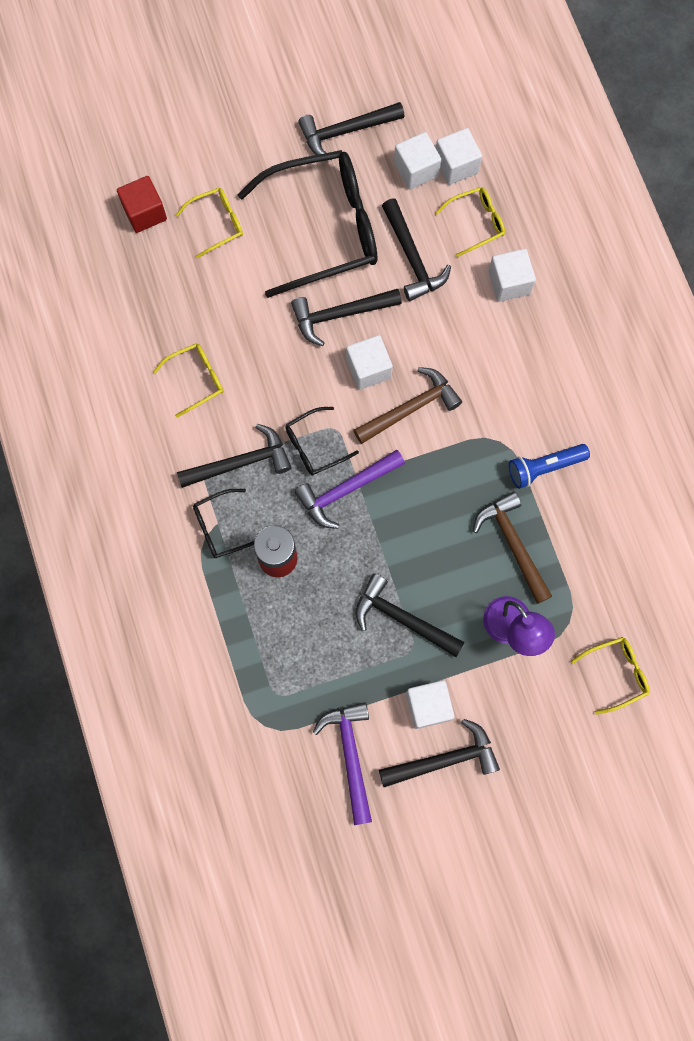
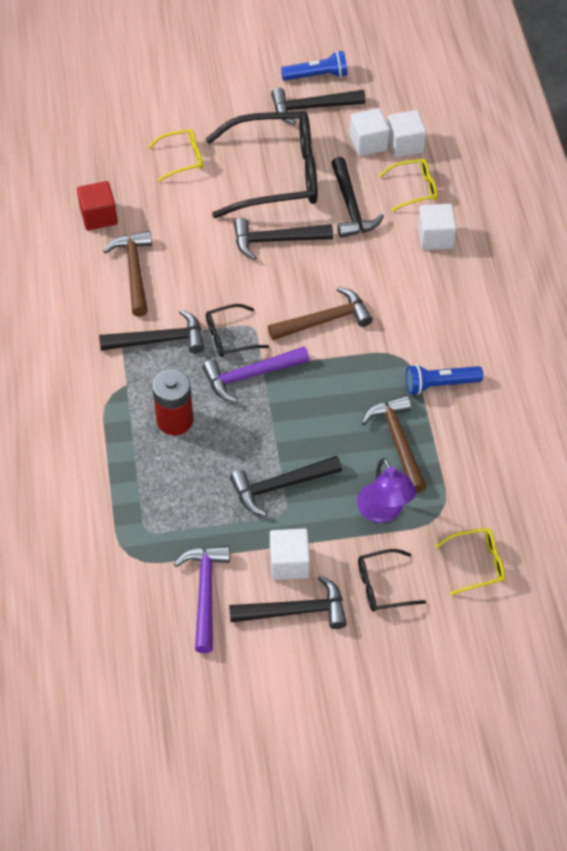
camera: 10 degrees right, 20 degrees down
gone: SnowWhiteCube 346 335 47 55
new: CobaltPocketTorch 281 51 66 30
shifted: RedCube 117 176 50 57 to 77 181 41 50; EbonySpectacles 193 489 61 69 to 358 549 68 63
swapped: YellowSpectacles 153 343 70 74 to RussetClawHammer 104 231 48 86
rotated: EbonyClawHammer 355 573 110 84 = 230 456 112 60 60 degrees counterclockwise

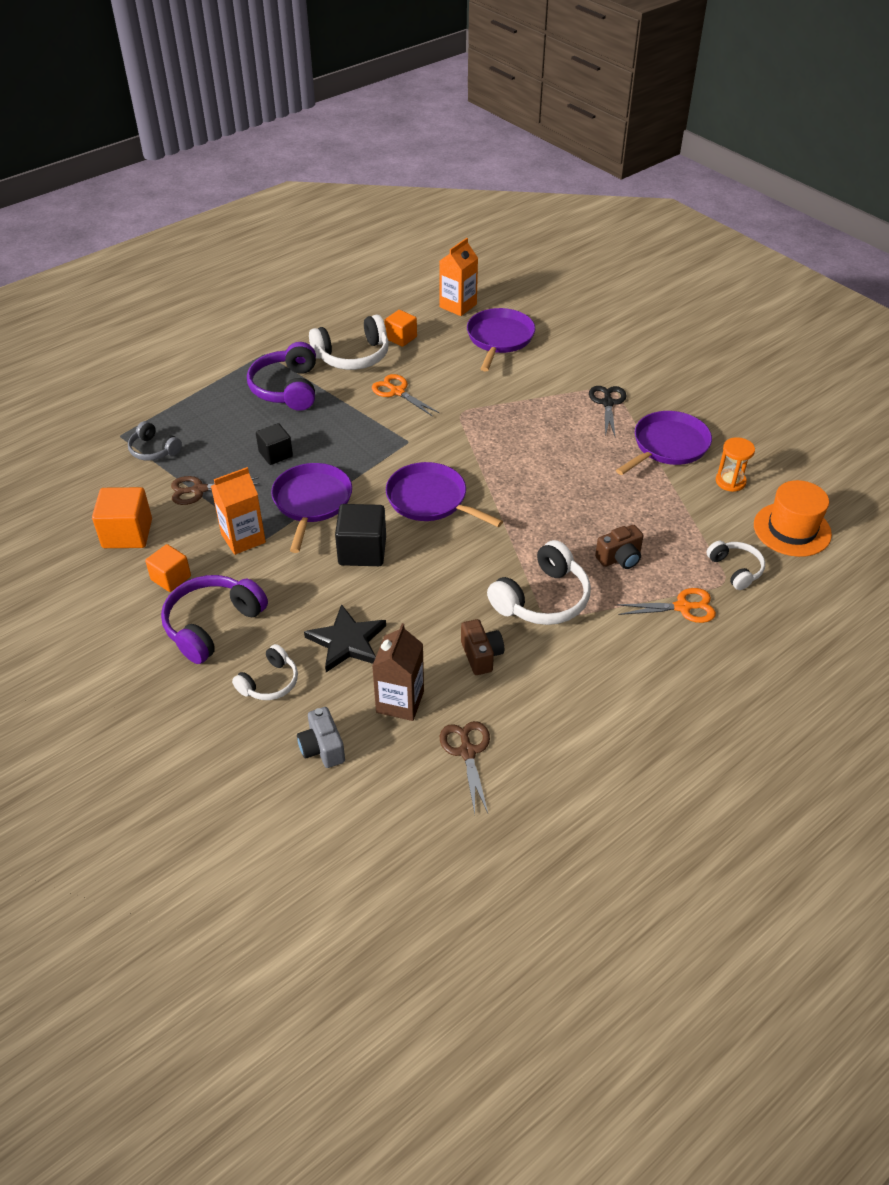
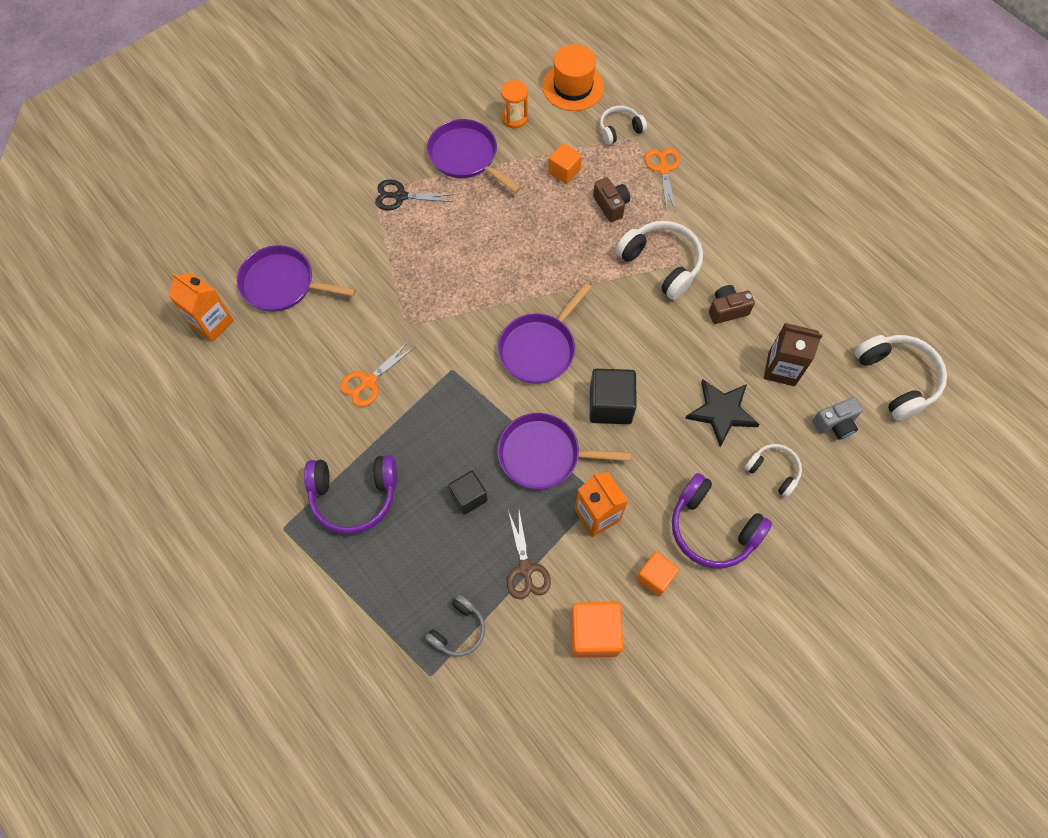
camera: 90 degrees left, 20 degrees up
gone: RussetShears 440 721 50 93
shifted: OrangeColouredCube 384 310 33 37 to 548 143 34 41; SnowWhiteHeadphones 309 314 80 56 to 855 335 92 86

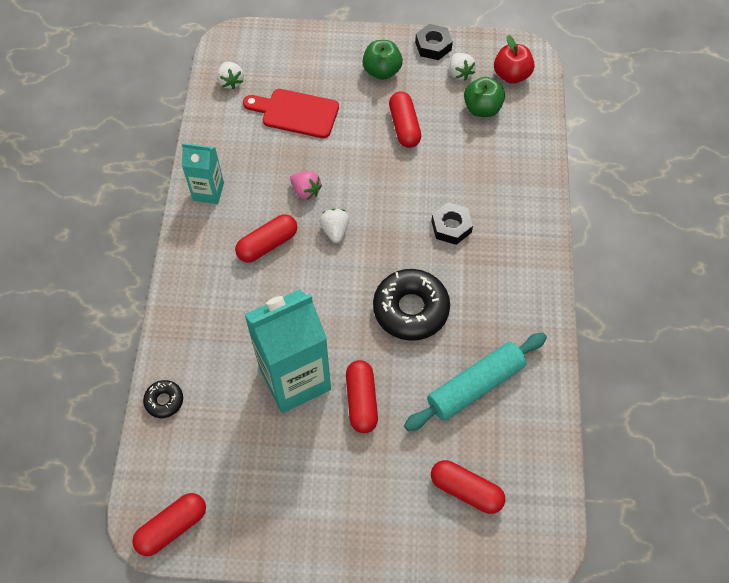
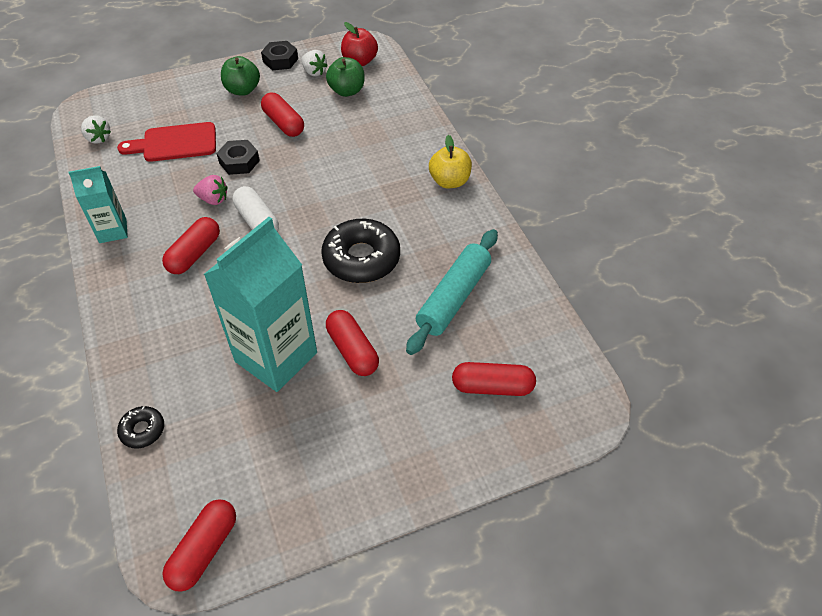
camera: 25 degrees left, 10 degrees down
new: YellowAppleFruit 429 135 43 53
shifted: EbonyHexNut 431 202 42 43 to 216 140 44 35
swapped: SnowWhiteToyStrawberry 319 209 30 34 to SnowWhiteCapsule 233 186 46 46

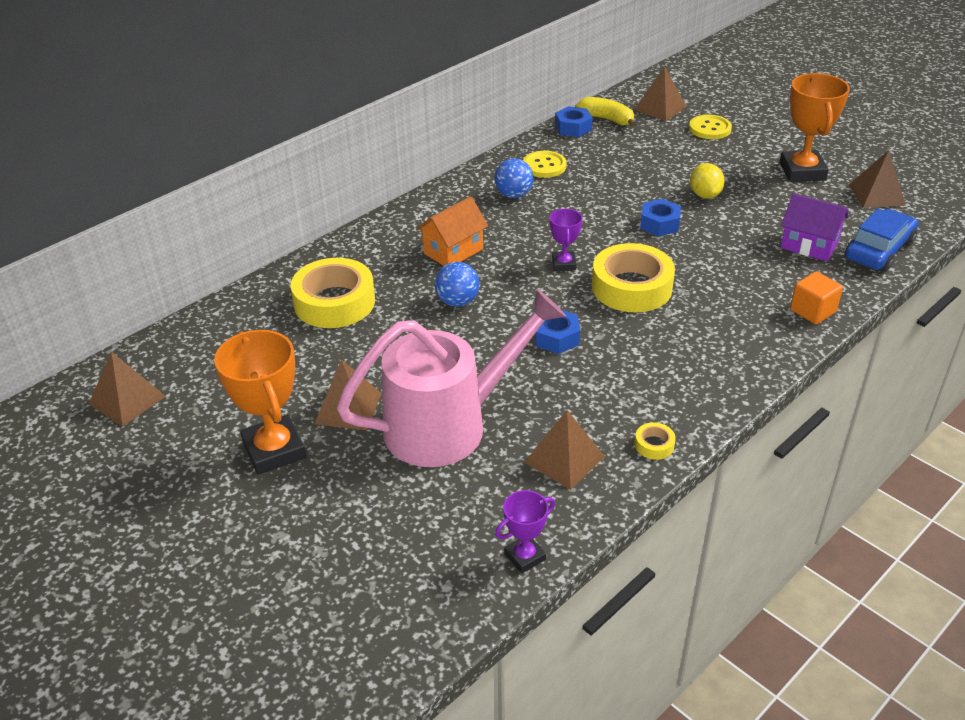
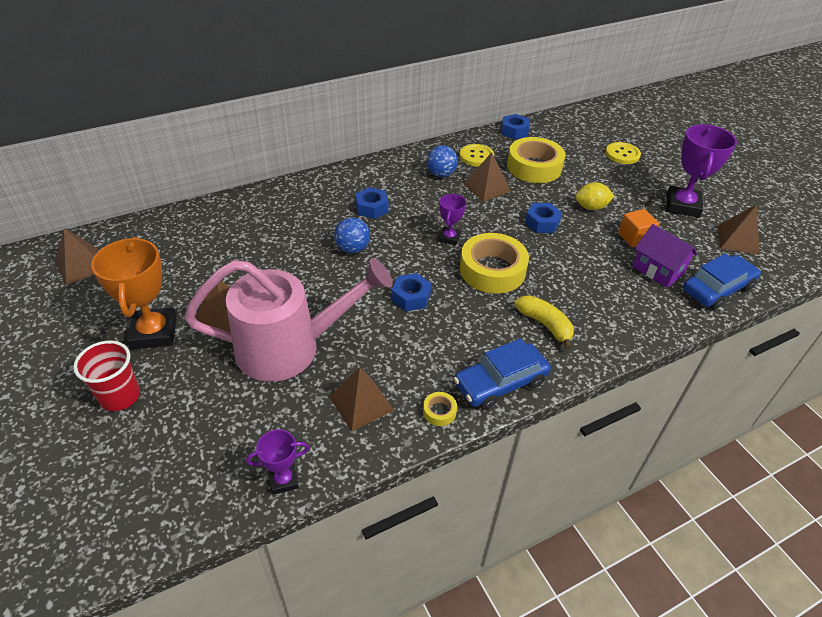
camera: 15 degrees right, 5 degrees up
new: RedCup 73 341 67 70; CobaltToyCar 454 338 97 72
shifted: RussetSolidPyramid 634 66 52 55 to 463 152 48 50; YellowStickyTape 290 258 85 70 to 507 137 58 46; YellowToyBanana 576 97 60 30 to 514 295 60 54; OrangeColouredCube 790 271 53 53 to 618 209 41 38
swapped: OrangeColouredHouse 417 196 71 70 to CobaltHexNut 355 187 33 32
repainted: OrangeColouredTrophy 780 73 70 109 to VioletTrophy 667 124 70 93
rotated: YellowToyLemon 690 163 35 36 = 575 182 39 28 75 degrees clockwise

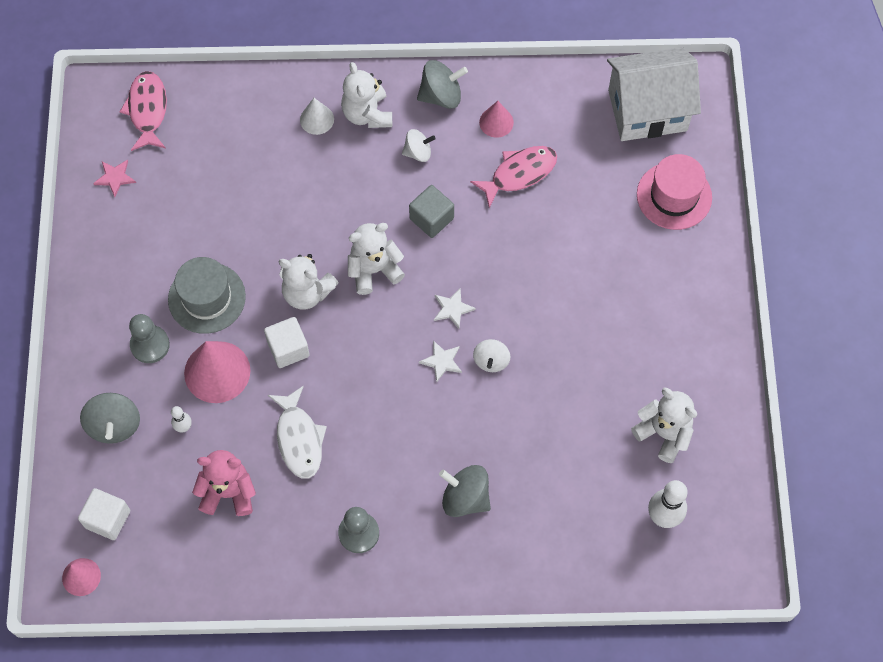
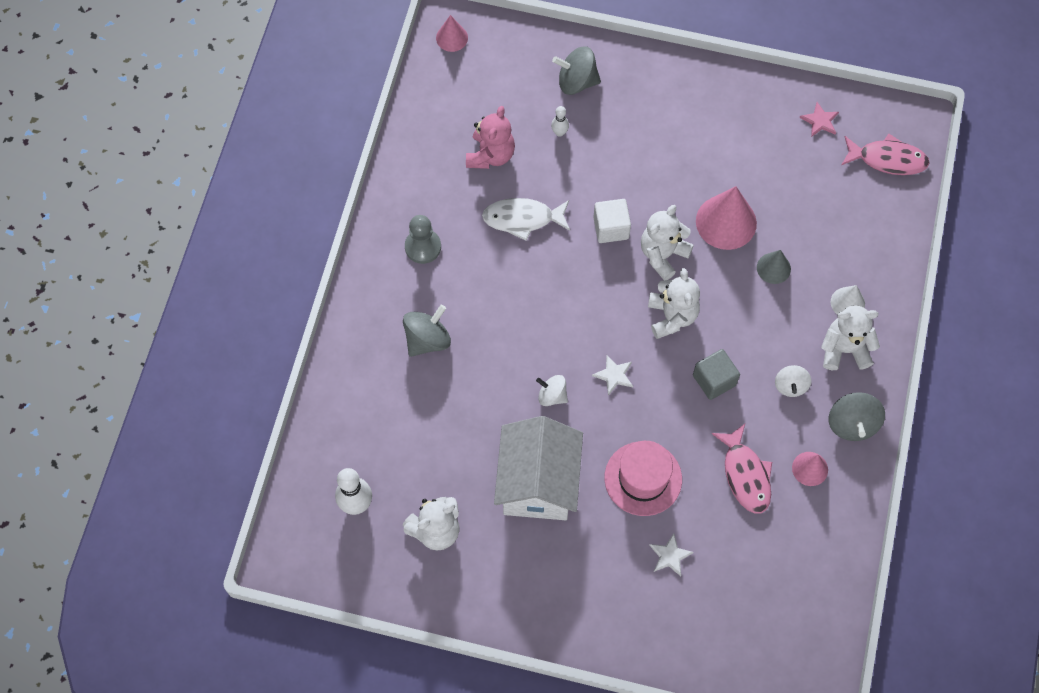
camera: 105 degrees right, 0 degrees up
gone: SnowWhiteCube 78 488 52 52; GrayGamePawn 129 314 41 49; GrayHat 168 257 78 77
new: GrayConeShape 757 250 34 34
shifted: SnowWhiteHouse 607 47 94 94 to 494 416 89 104; PinkHat 637 154 75 76 to 604 441 78 75; SnowWhiteStar 419 340 43 43 to 649 533 45 43; PinkConeShape 184 341 66 62 to 696 186 61 64

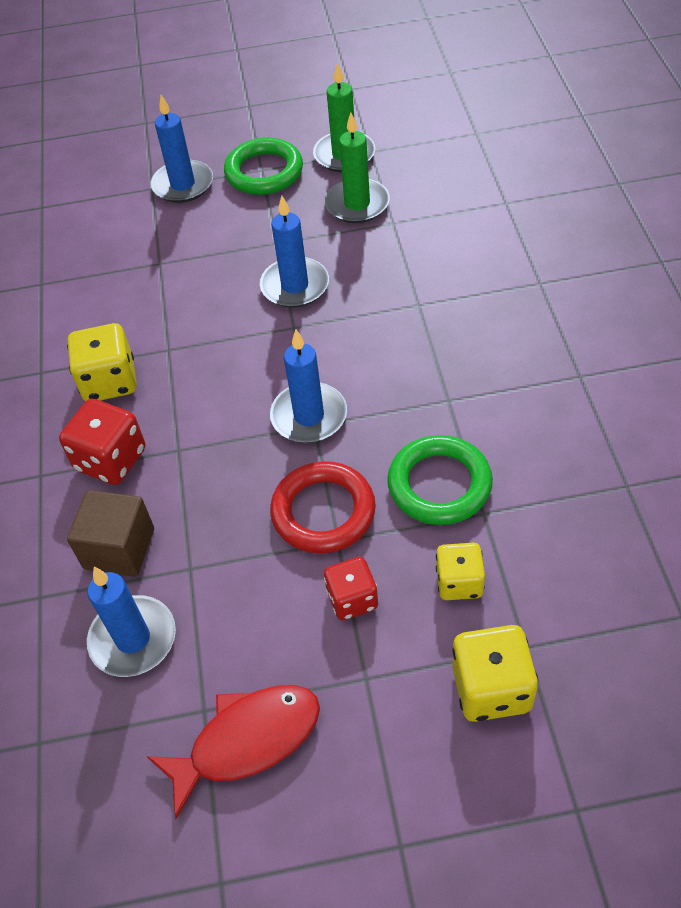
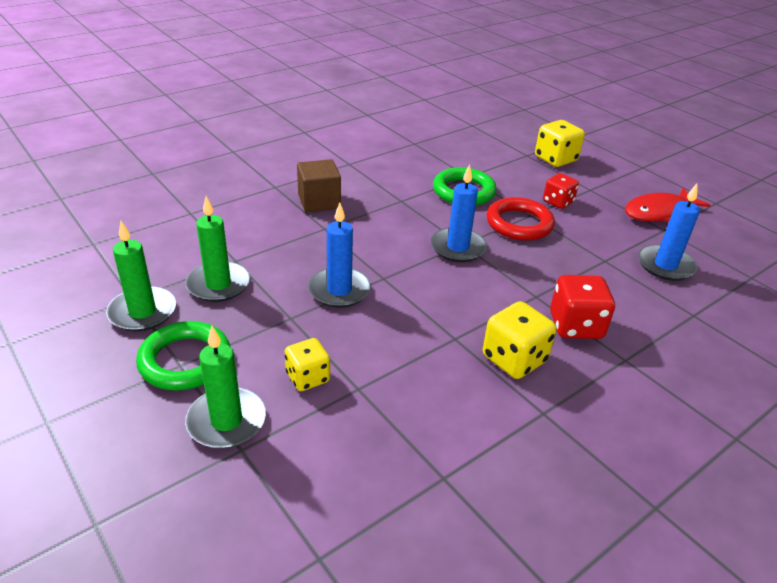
camera: 125 degrees left, 15 degrees down
shifted: YellowDie 436 543 49 57 to 285 338 45 53; RussetCube 67 490 87 87 to 297 159 44 53
repainted: CobaltPillarCandle 151 95 62 108 to LeafGreenPillarCandle 185 326 81 123
rotated: RedFish 147 685 173 134 = 625 187 85 35 60 degrees counterclockwise

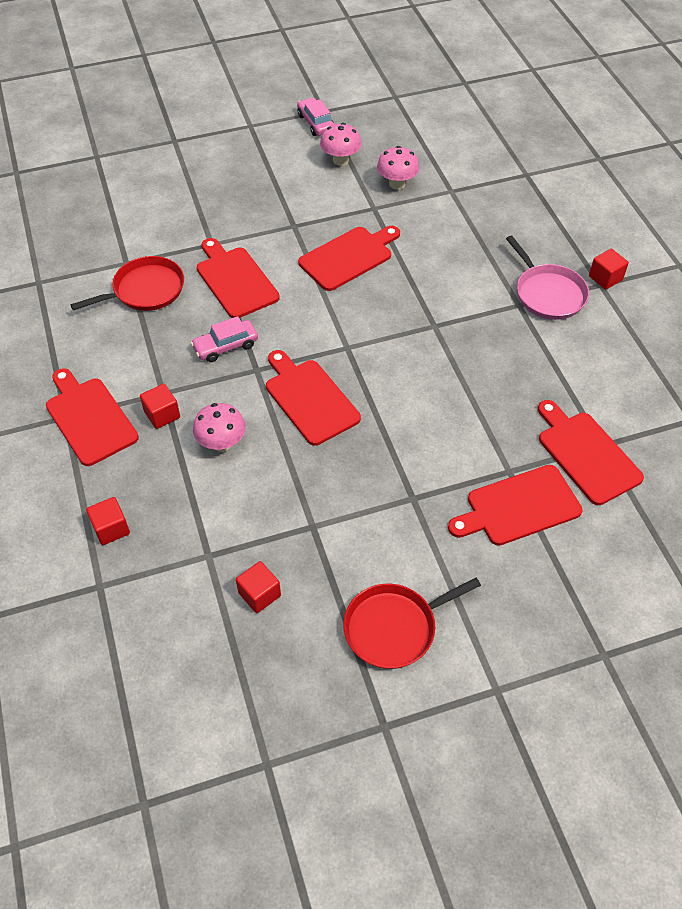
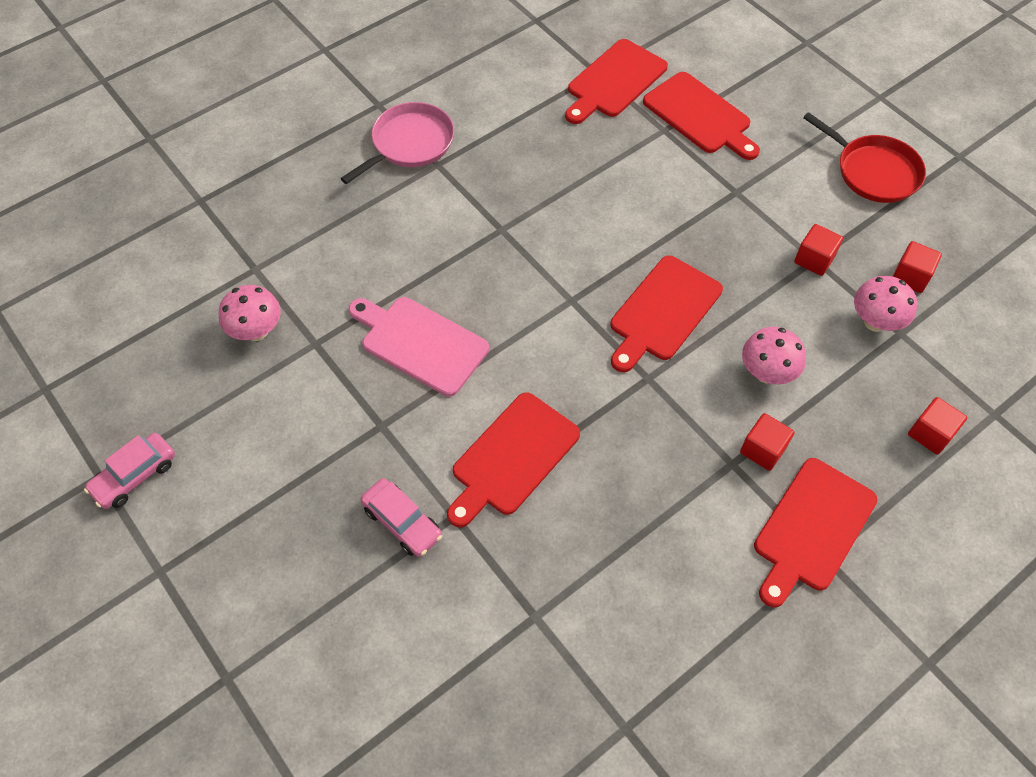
camera: 110 degrees left, 5 degrees up
gone: RedPan 70 256 114 55
shifted: PinkToyCar 191 316 67 46 to 361 478 81 79; RedCube 589 249 40 41 to 794 224 49 52; PinkFungus 320 123 42 43 to 854 276 63 56
repainted: RedCuttingBoard 298 226 102 65 to PinkCuttingBoard 349 297 140 100

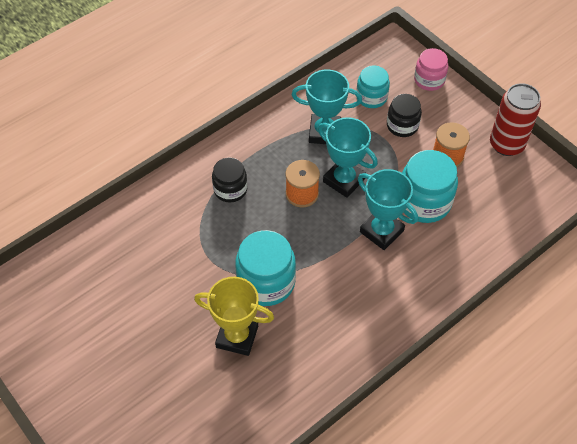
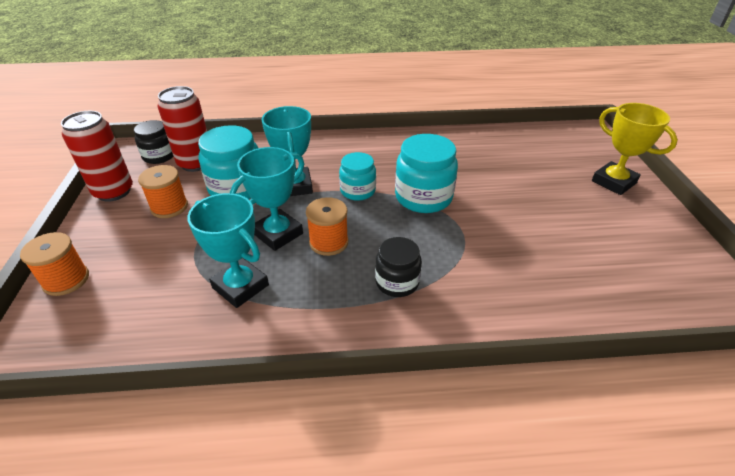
camera: 145 degrees left, 15 degrees down
new: RedCan 158 86 49 86
shifted: EbonyJar 387 94 35 43 to 134 120 39 44; TealJar 356 65 34 43 to 339 152 37 49; YellowTrophy 194 277 80 79 to 592 103 86 92
swapped: PinkJar 414 48 34 43 to OrangeColouredSpool 20 232 69 64
rotated: TealTrophy 318 117 60 81 = 230 147 74 104 60 degrees clockwise

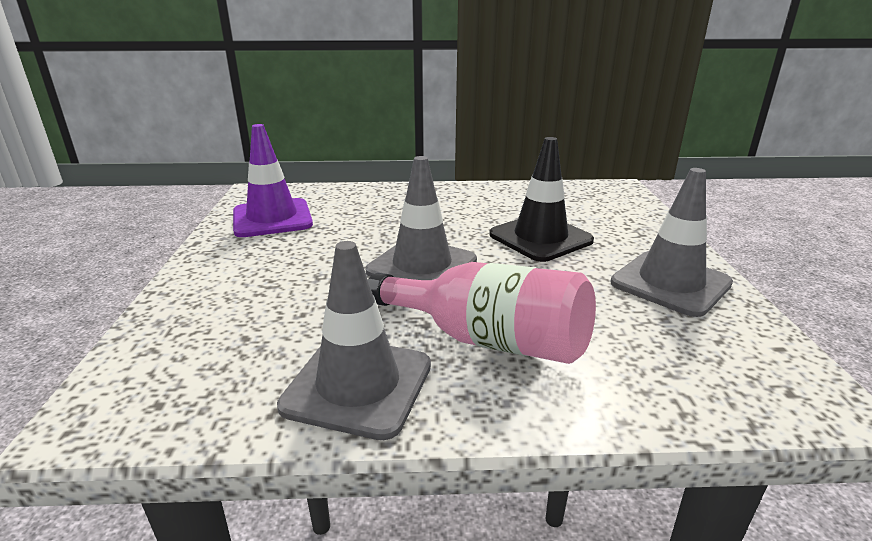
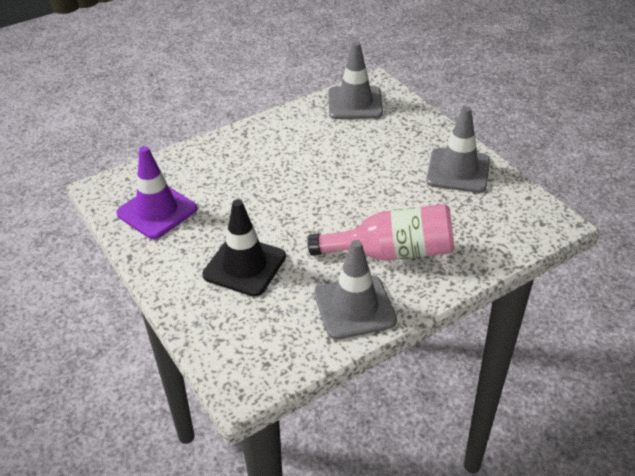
camera: 30 degrees left, 15 degrees up
shifted: EbonyRoadCone 489 137 105 125 to 202 199 84 98; GrayRoadCone 366 156 111 124 to 328 42 55 77

